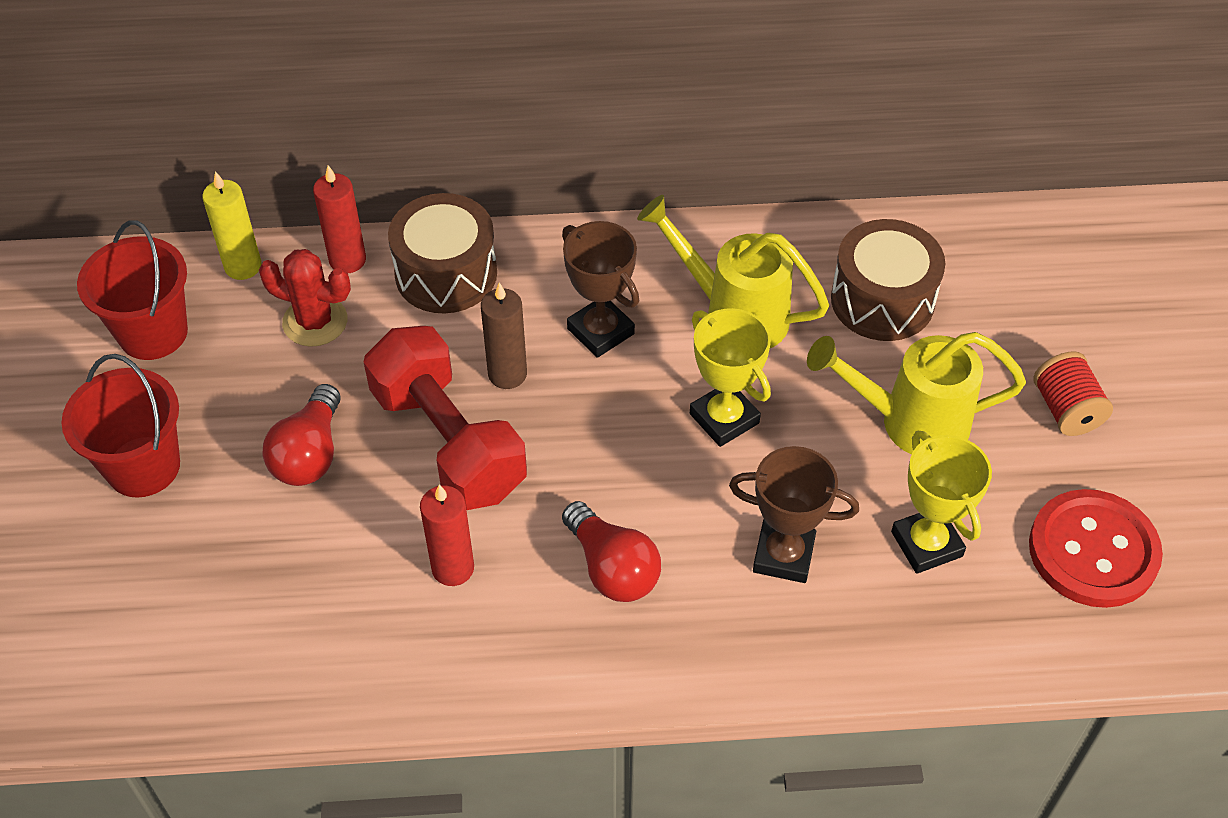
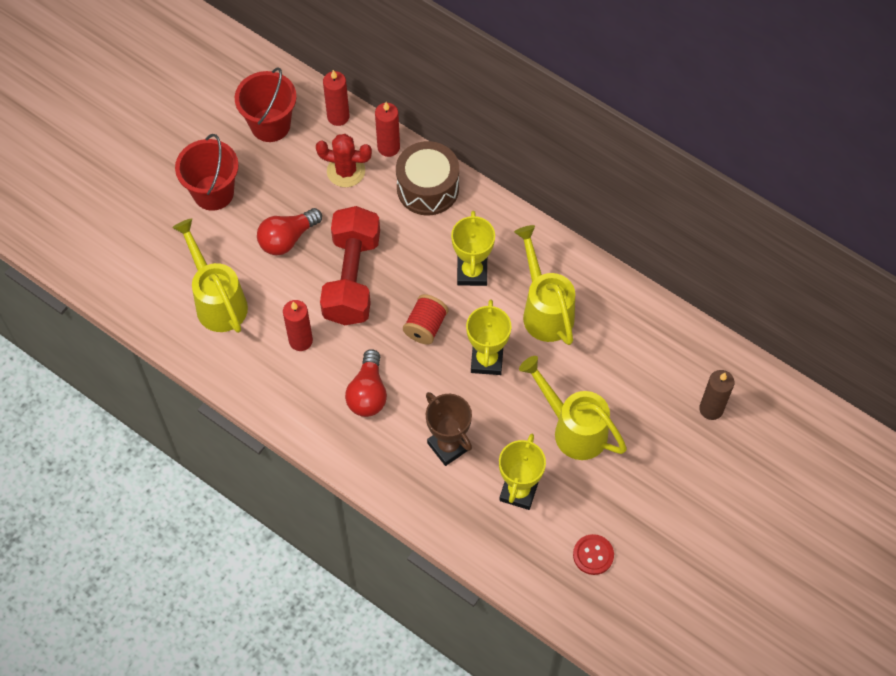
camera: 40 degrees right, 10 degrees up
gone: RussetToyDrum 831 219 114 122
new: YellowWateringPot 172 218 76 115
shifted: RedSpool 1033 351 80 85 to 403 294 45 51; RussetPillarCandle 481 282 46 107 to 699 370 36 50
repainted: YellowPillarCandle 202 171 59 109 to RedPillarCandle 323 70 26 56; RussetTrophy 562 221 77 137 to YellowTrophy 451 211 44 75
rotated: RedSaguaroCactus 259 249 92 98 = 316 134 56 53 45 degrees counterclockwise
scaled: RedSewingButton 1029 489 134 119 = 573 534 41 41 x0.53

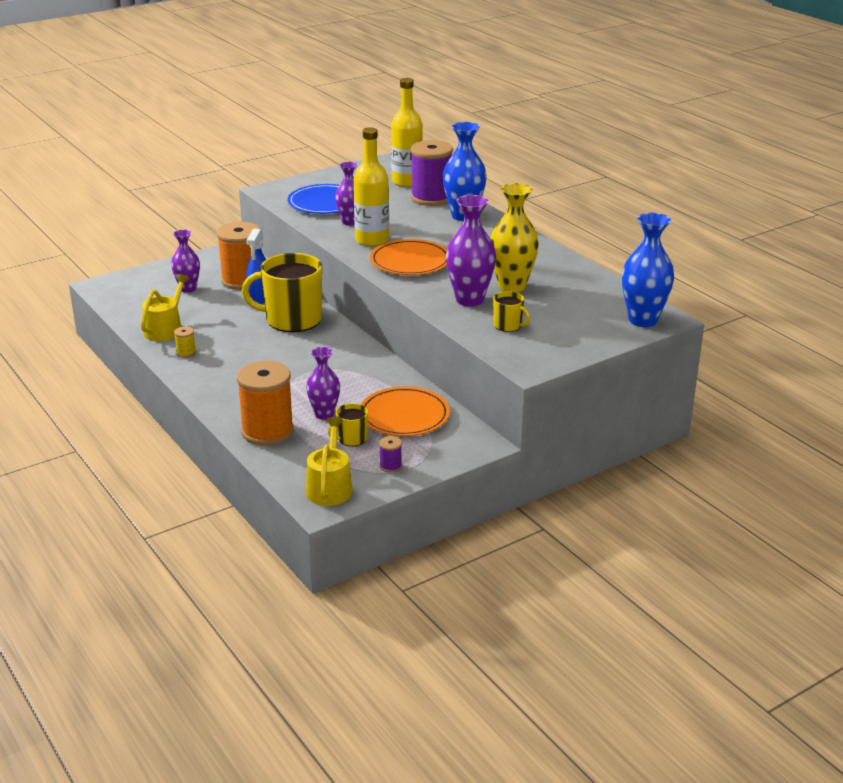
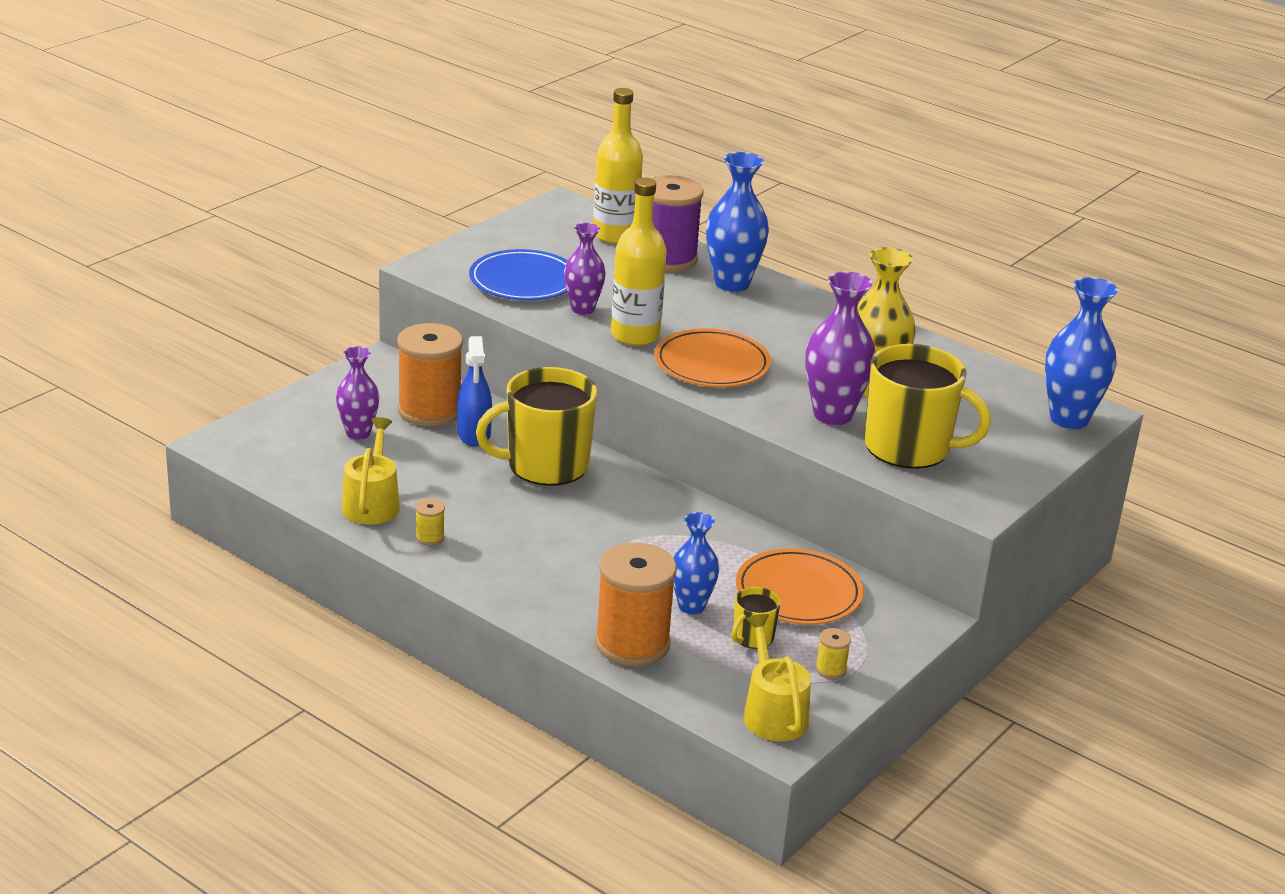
camera: 20 degrees left, 0 degrees up
repainted: VioletVase 306 347 34 73 to CobaltVase 673 512 46 103; VioletSpool 379 436 23 37 to YellowSpool 815 628 36 51
scaled: YellowMug 493 291 37 41 = 864 344 127 125 x2.19

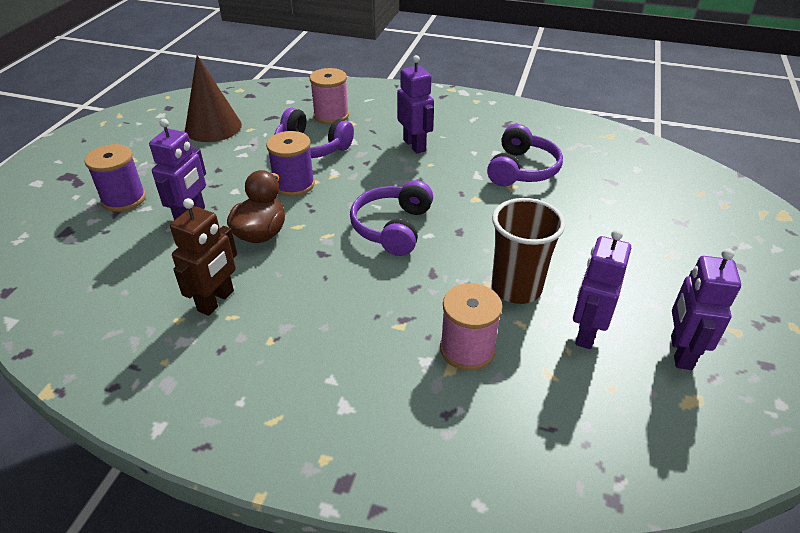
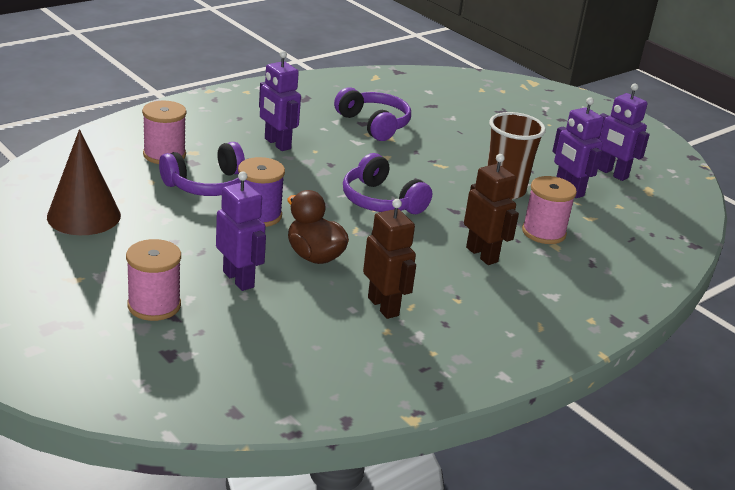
camera: 60 degrees left, 10 degrees down
new: RussetToyRobot 464 154 55 111
repainted: VioletSpool 84 144 62 68 to PinkSpool 126 239 55 82
rotated: VioletToyRobot 397 55 37 99 = 259 51 42 100 135 degrees counterclockwise

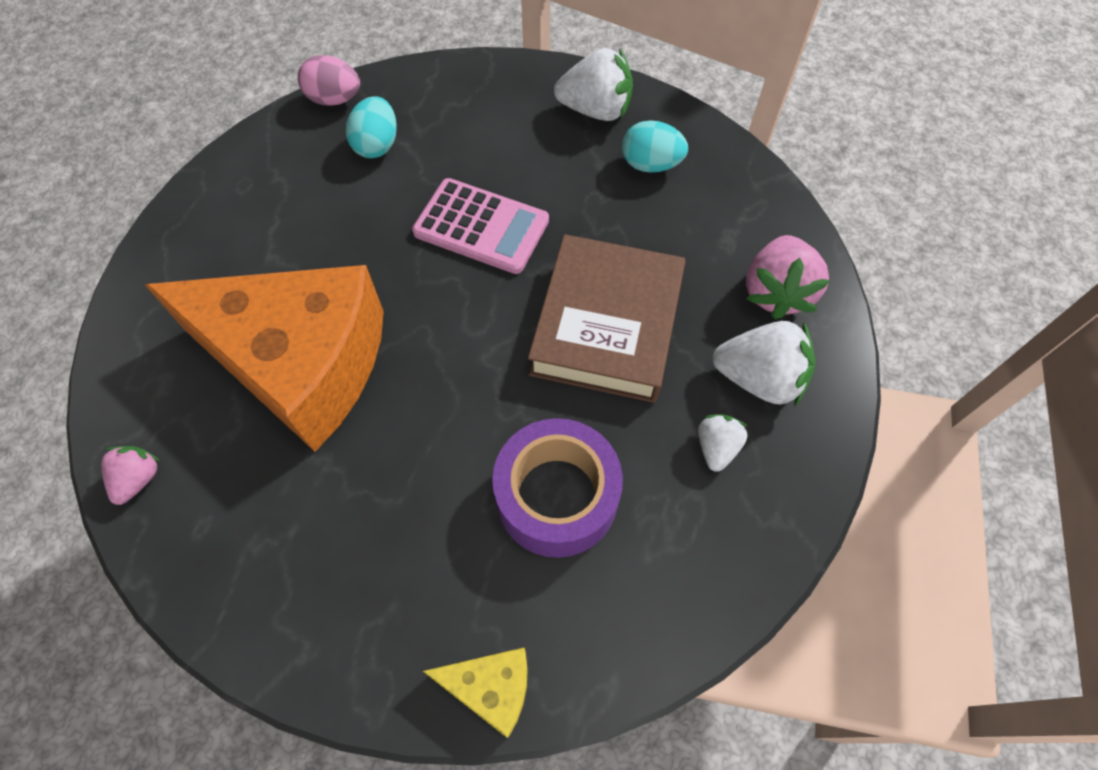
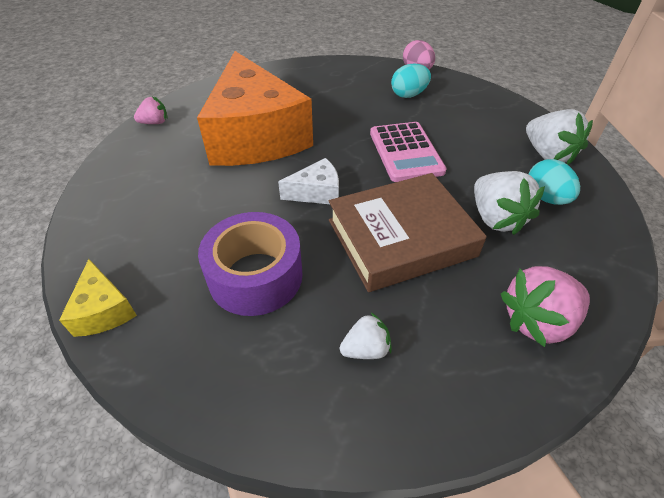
camera: 55 degrees right, 15 degrees down
new: SnowWhitePieceOfCheese 278 158 61 46
shifted: SnowWhiteToyStrawberry 713 321 102 86 to 474 171 71 64

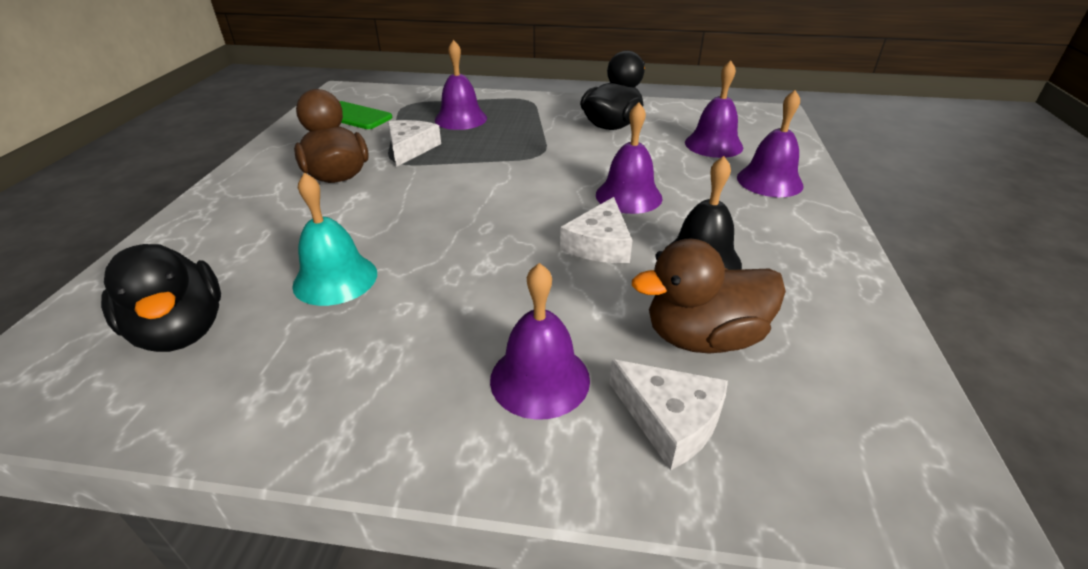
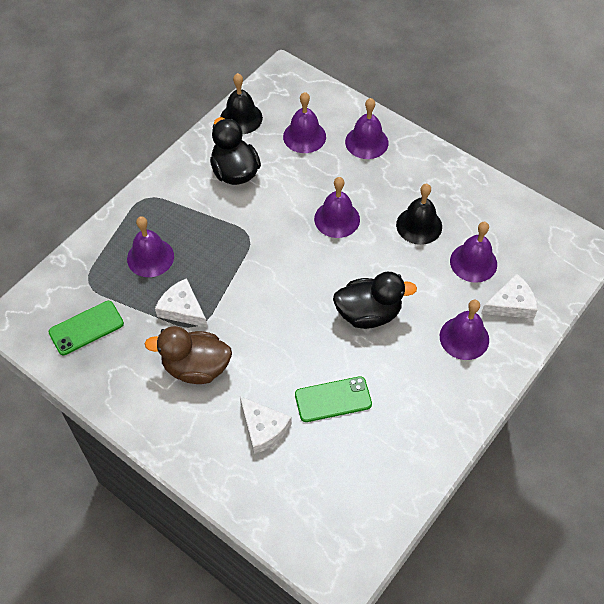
camera: 60 degrees left, 20 degrees up
new: EbonyBell 220 73 43 61
shifted: SnowWhitePieceOfCheese 560 197 72 66 to 240 396 52 58; EbonyRubberDuck 101 244 120 108 to 333 272 84 57
swapped: TealBell 292 172 85 134 to LeafGreenMobilePhone 295 376 77 46; RussetRubberDuck 632 239 154 114 to VioletBell 450 222 47 61

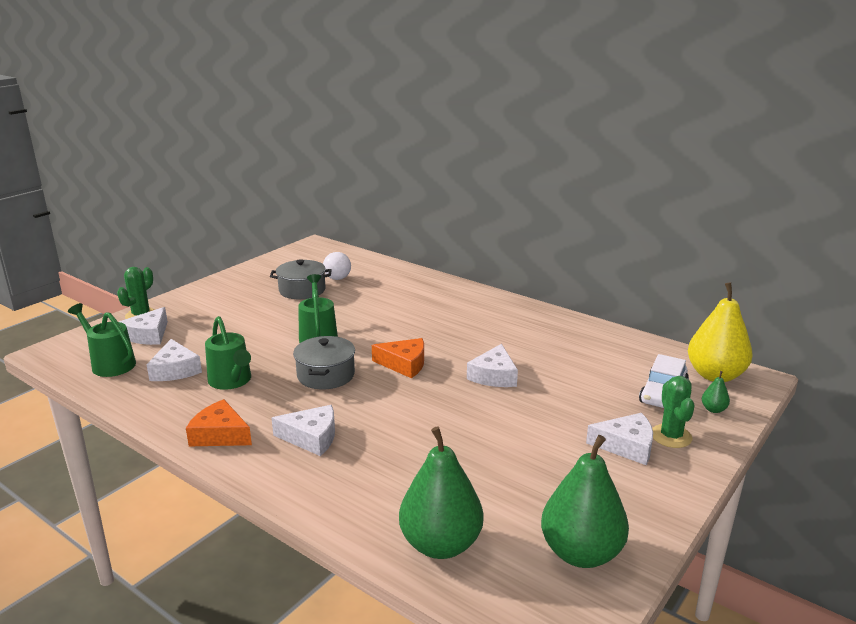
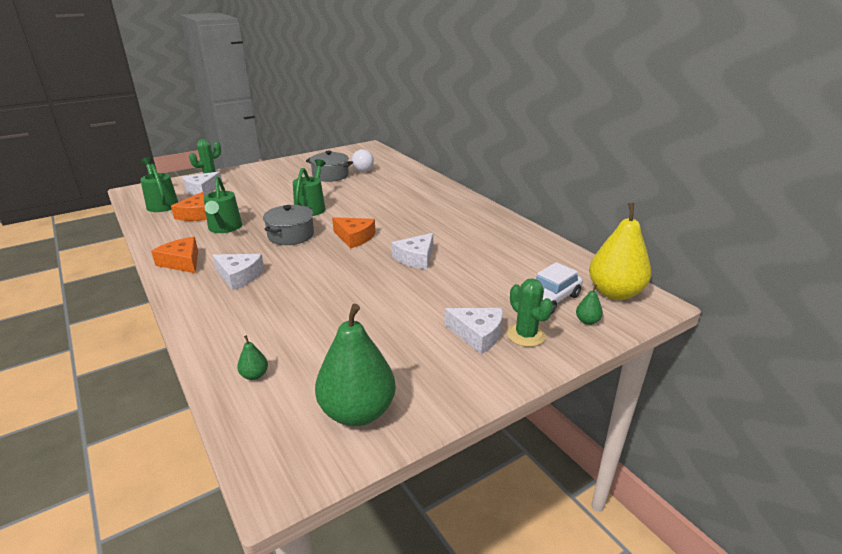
camera: 20 degrees right, 5 degrees up
repainted: SnowWhitePieceOfCheese 146 339 56 42 to OrangeColouredPieceOfCheese 171 192 36 29
rotated: LeafGreenSaguaroCactus 652 376 43 72 = 507 278 46 69 45 degrees counterclockwise
scaled: LeafGreenToyPear 399 426 84 133 = 237 335 31 45 x0.41

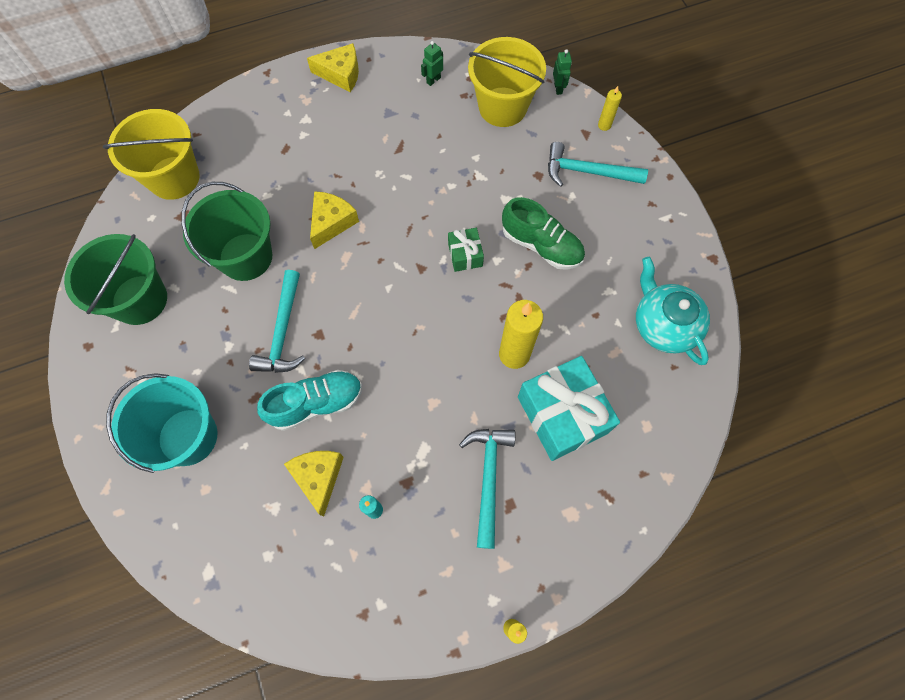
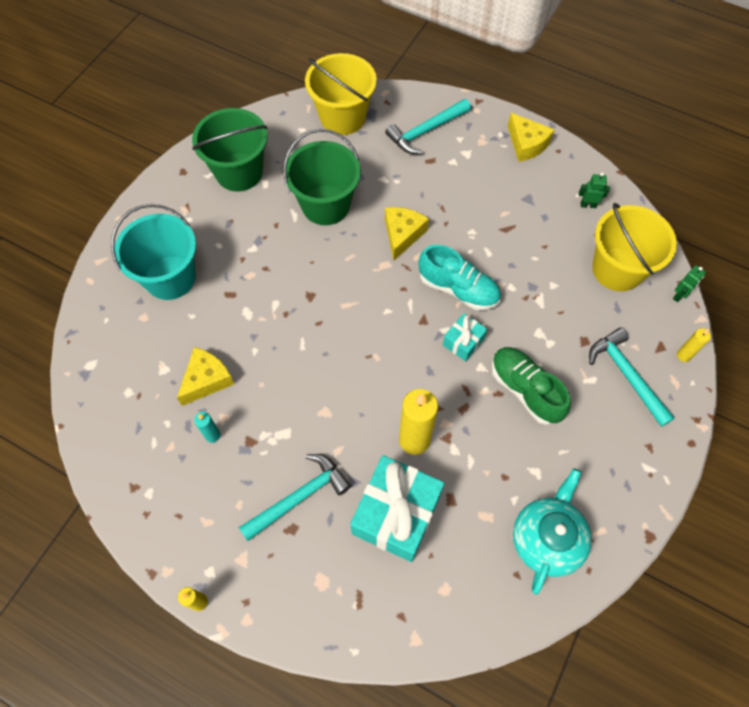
camera: 50 degrees right, 5 degrees down
shifted: TealClawHammer 249 270 56 103 to 385 99 86 55; TealLaceUpShoe 257 370 105 61 to 419 245 82 65
repainted: LeafGreenPresent 448 228 36 44 to TealPresent 443 313 44 48
rotated: YellowPieceOfCheese 310 191 49 58 = 385 207 44 53 60 degrees counterclockwise; LeafGreenLaceUpShoe 502 197 83 73 = 491 347 80 78 150 degrees clockwise

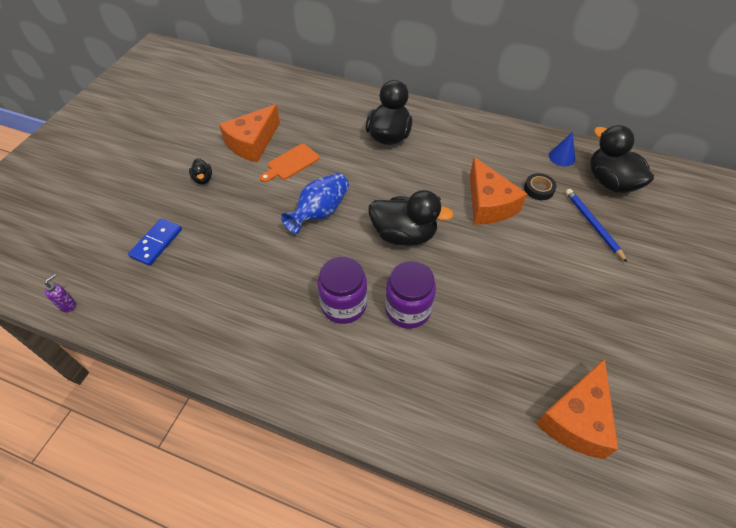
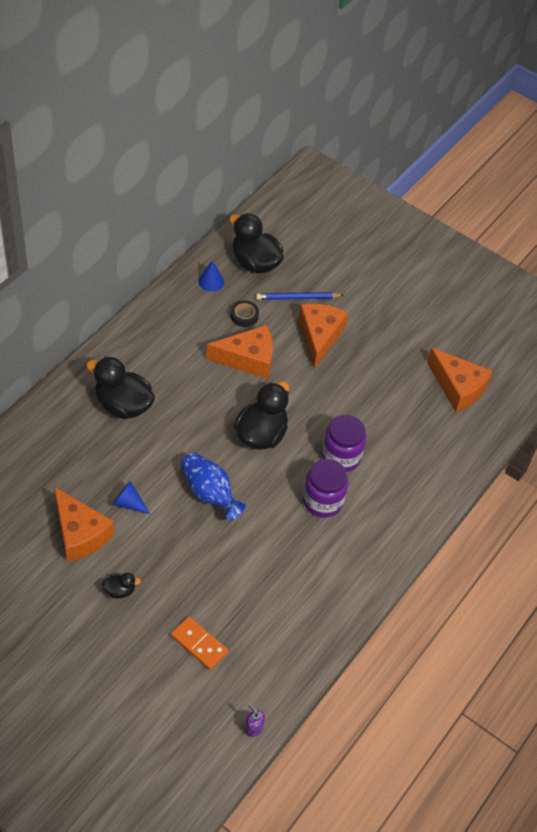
camera: 80 degrees left, 0 degrees up
new: OrangeColouredPieceOfCheese 298 303 51 66
swapped: OrangeColouredCuttingBoard 260 144 59 38 to CobaltConeShape 112 481 38 33
repainted: CobaltDominoTile 128 218 54 48 to OrangeColouredDominoTile 171 616 57 54
rotated: EbonyRubberDuck 590 125 64 68 = 229 213 55 60 60 degrees clockwise

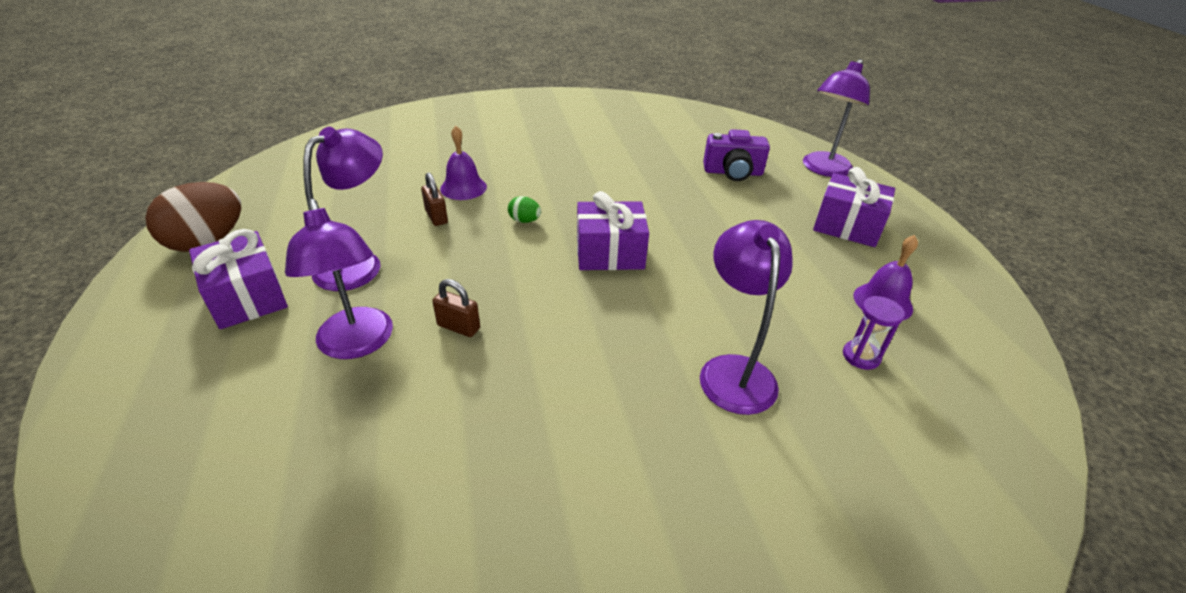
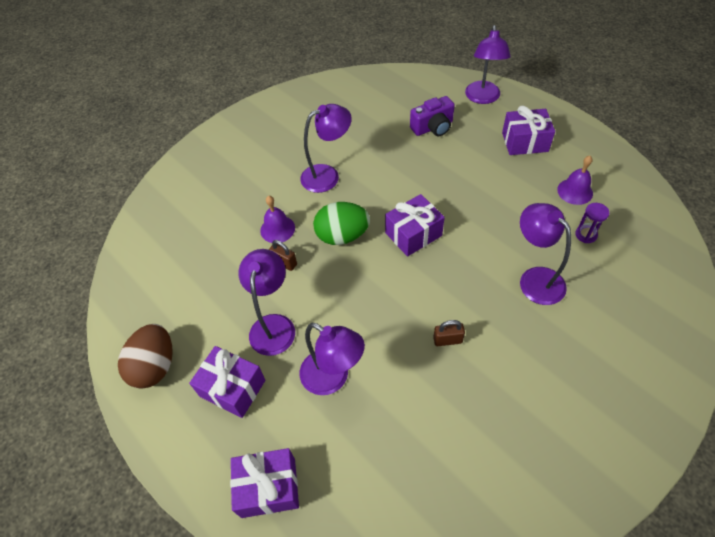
camera: 25 degrees left, 15 degrees up
new: VioletPresent 230 448 69 70; VioletDeskLamp 300 104 52 89
shifted: RussetLock 432 279 48 58 to 433 320 32 26
scaled: LeafGreenEgg 508 196 33 27 = 313 202 57 43 x2.21

